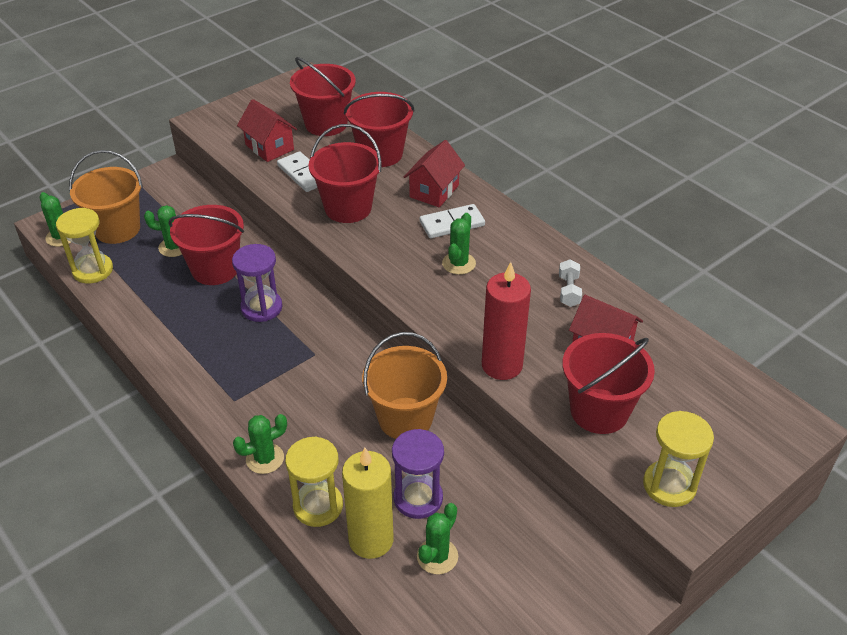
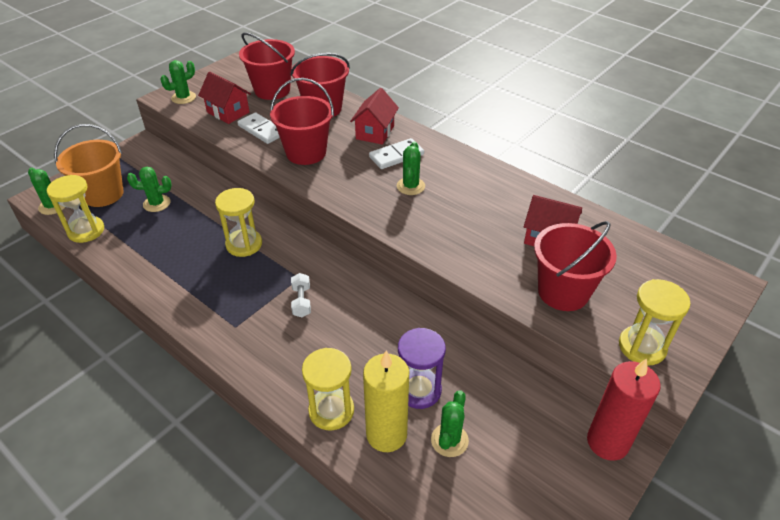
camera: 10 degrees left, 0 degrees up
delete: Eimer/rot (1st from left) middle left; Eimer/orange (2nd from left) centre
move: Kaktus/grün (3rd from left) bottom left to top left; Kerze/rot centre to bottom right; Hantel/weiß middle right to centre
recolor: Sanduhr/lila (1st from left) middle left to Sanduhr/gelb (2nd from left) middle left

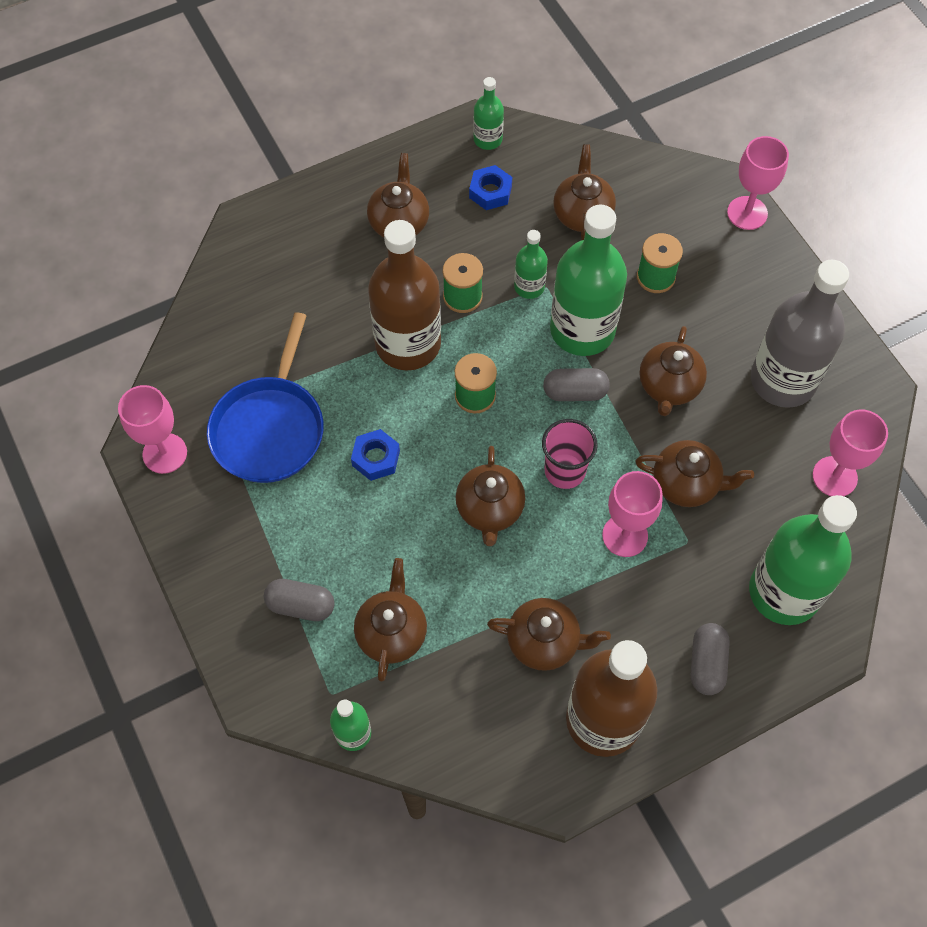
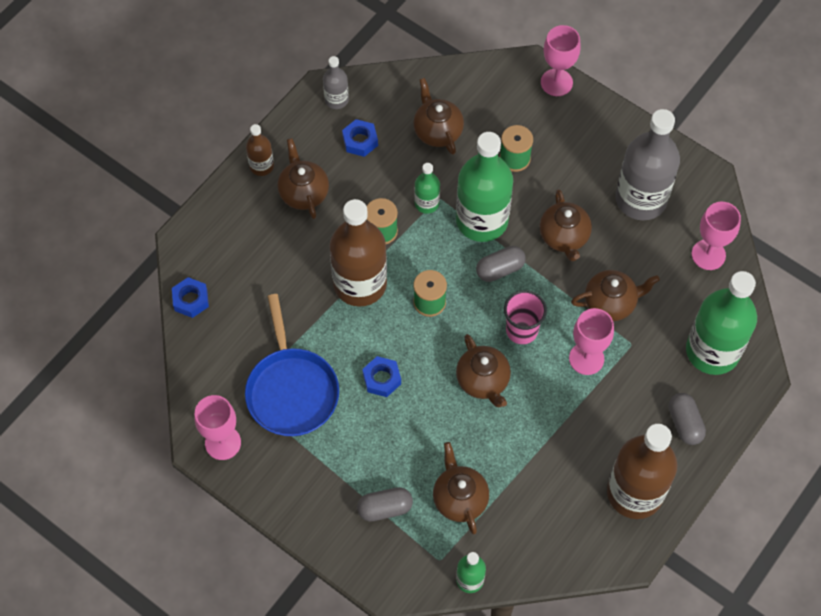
camera: 25 degrees left, 0 degrees up
delete: Teekanne/braun (4th from left) bottom centre
insert: Sechskantmutter/blau (1st from left) middle left; Flasche/braun (1st from left) top left
recolor: Flasche/grün (2nd from left) top centre to Flasche/grau (1st from left) top centre

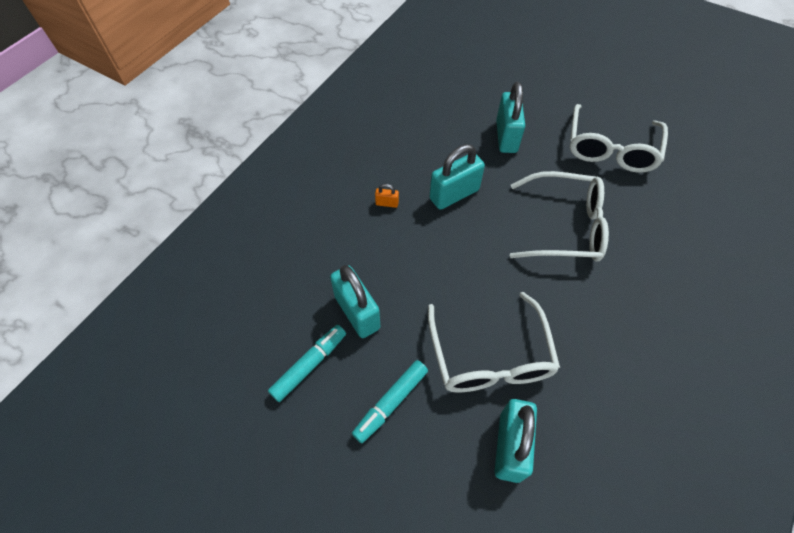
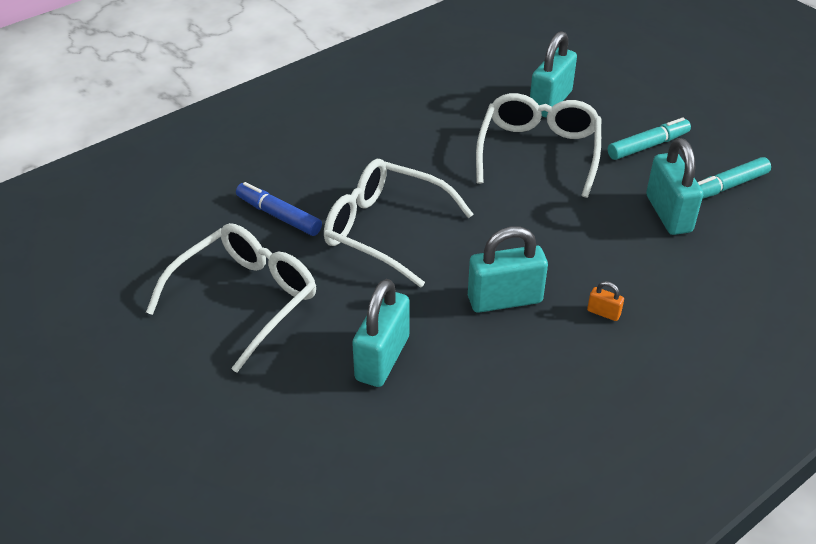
camera: 160 degrees left, 15 degrees down
insert: Filzstift/blau centre

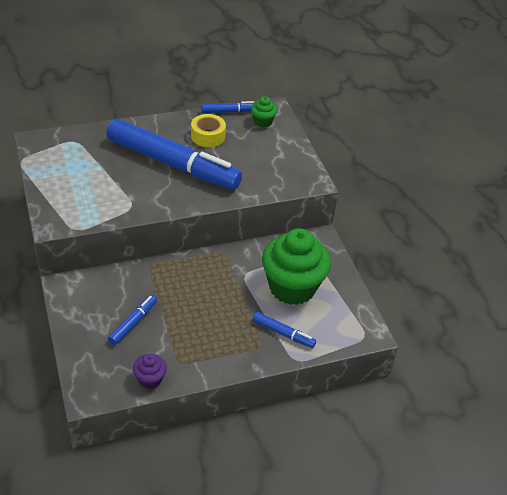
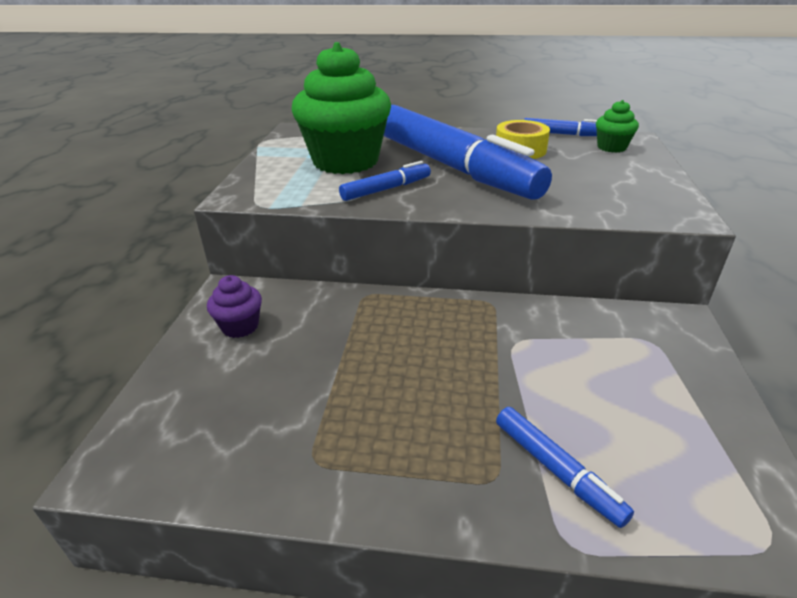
camera: 30 degrees right, 10 degrees down
move: Filzstift/blau (1st from left) middle left to top centre; Muffin/lila bottom left to middle left; Muffin/grün (2nd from left in the first image) centre to Muffin/grün (1st from left) top centre

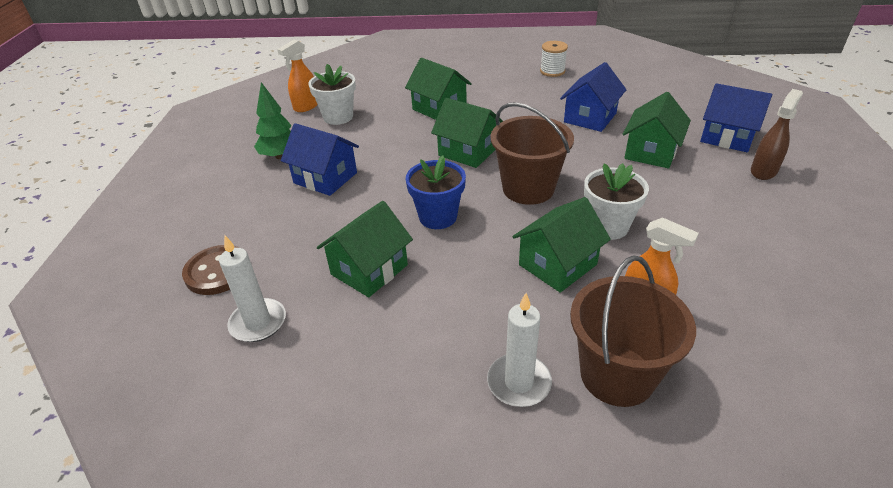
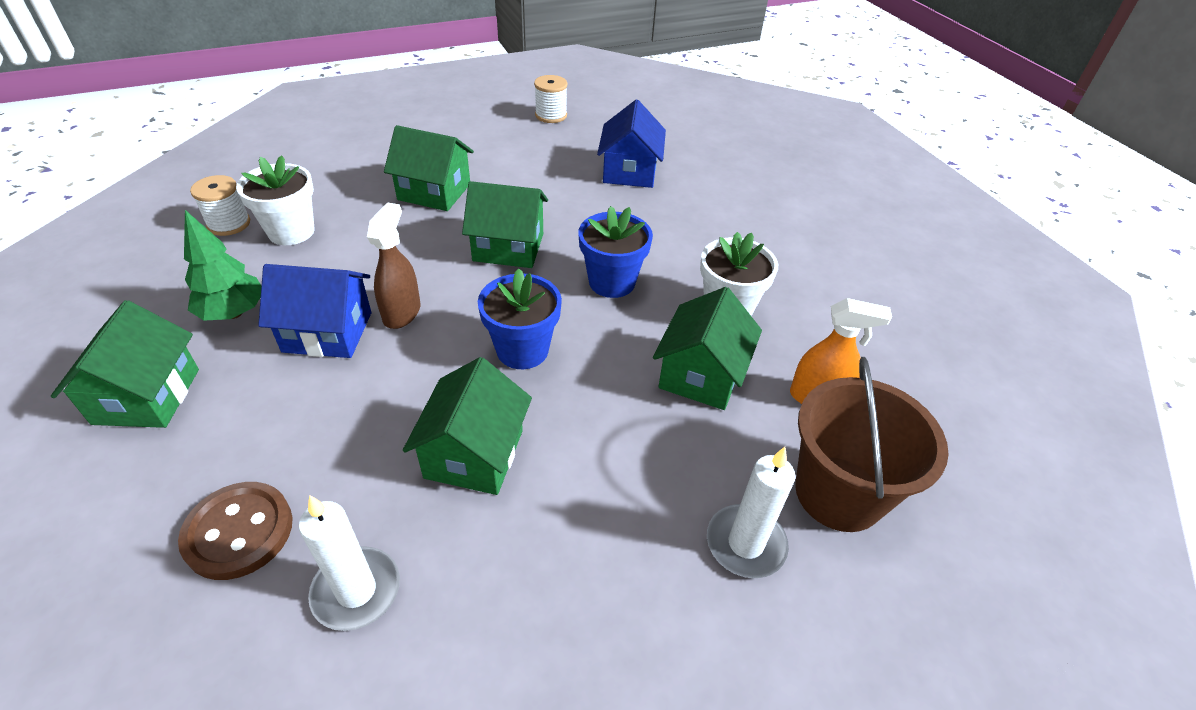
camera: 30 degrees left, 5 degrees up
delete: Haus/blau (3rd from left) top right
move: Haus/grün (5th from left in the first image) top right to Haus/grün (1st from left) middle left; Sprühflasche/braun top right to middle left
replace: Sprühflasche/orange (1st from left) top left to Garnrolle/weiß (1st from left) top left; Eimer/braun (1st from left) top centre to Blumentopf/blau (2nd from left) centre

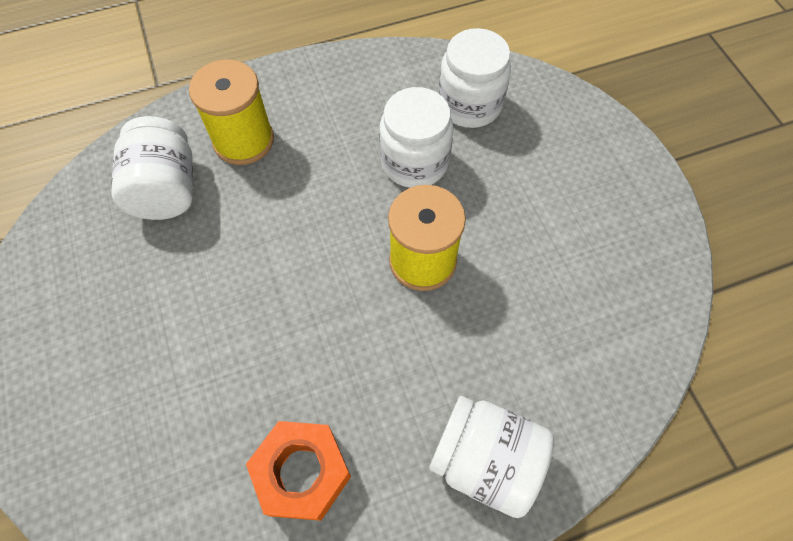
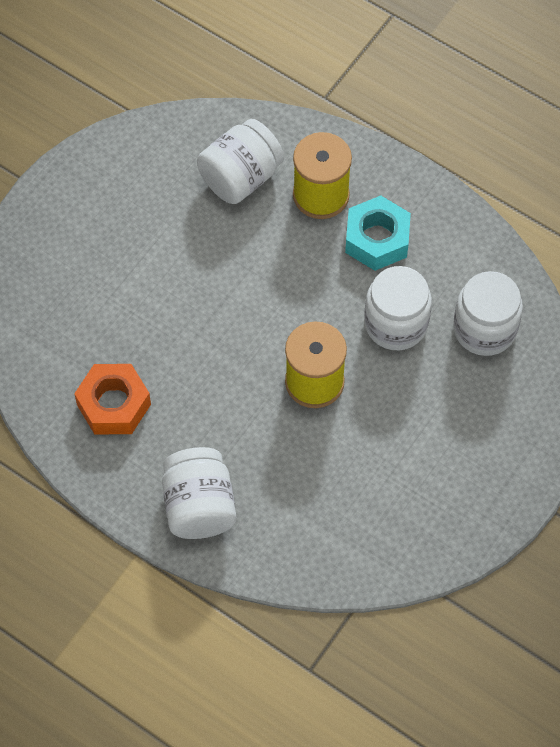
camera: 55 degrees right, 0 degrees up
insert: Sechskantmutter/türkis top right

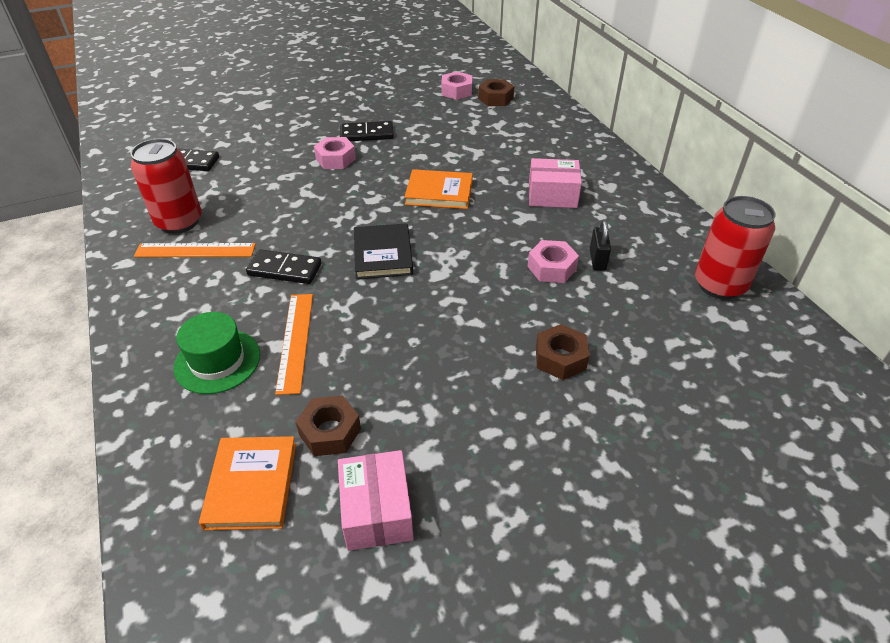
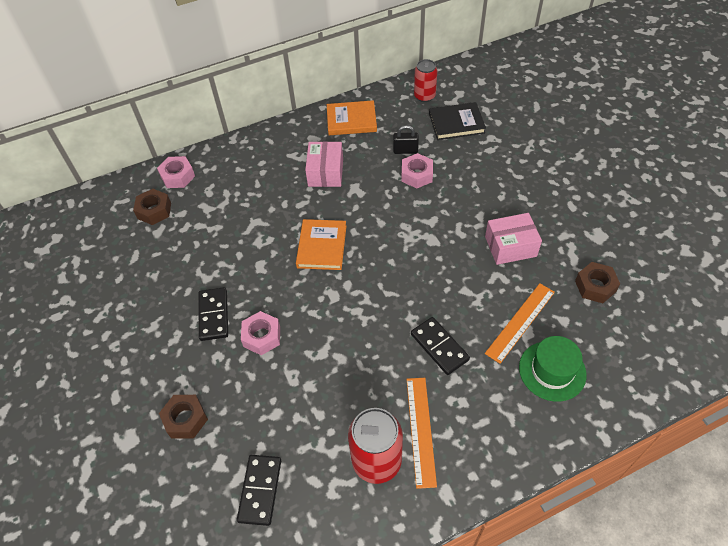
camera: 90 degrees left, 10 degrees up
move: Buch/orange (1st from left in the first image) bottom left to Buch/orange (2nd from left) top centre; Schachtel/rosa (1st from left in the first image) bottom centre to Schachtel/rosa (2nd from left) middle right; Buch/schwarz centre to top centre; Sechskantmutter/rosa (2nd from left in the first image) top centre to Sechskantmutter/rosa (1st from left) top left; Sechskantmutter/braun (3rd from left in the first image) centre to Sechskantmutter/braun (2nd from left) bottom left
rotate: Dominostein/schwarz (2nd from left in the first image) middle left = centre 45 degrees counterclockwise; Lineal/orange (2nd from left) middle left = middle right 45 degrees counterclockwise
resize: Dose/rot (2nd from left) middle right = top centre x0.64

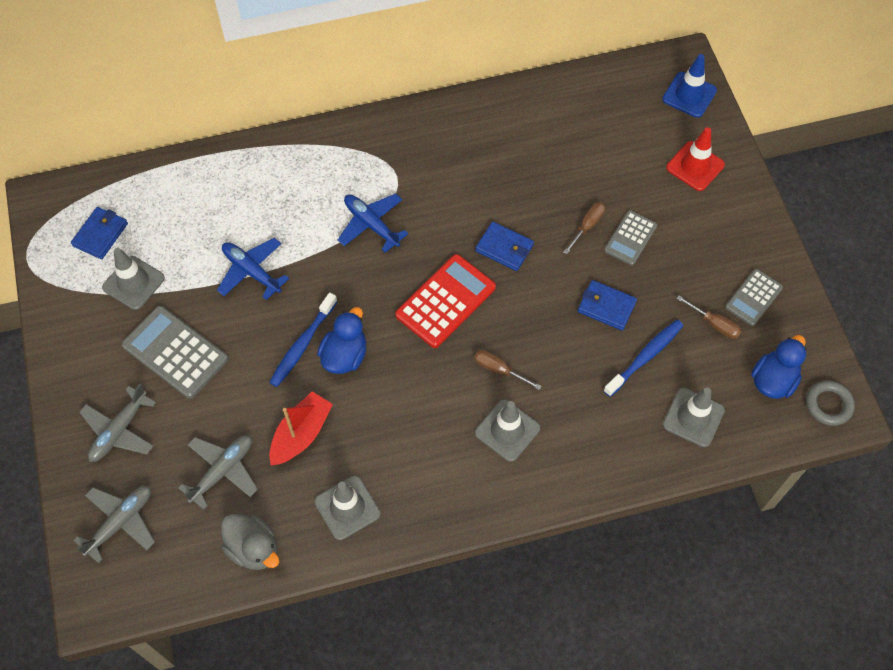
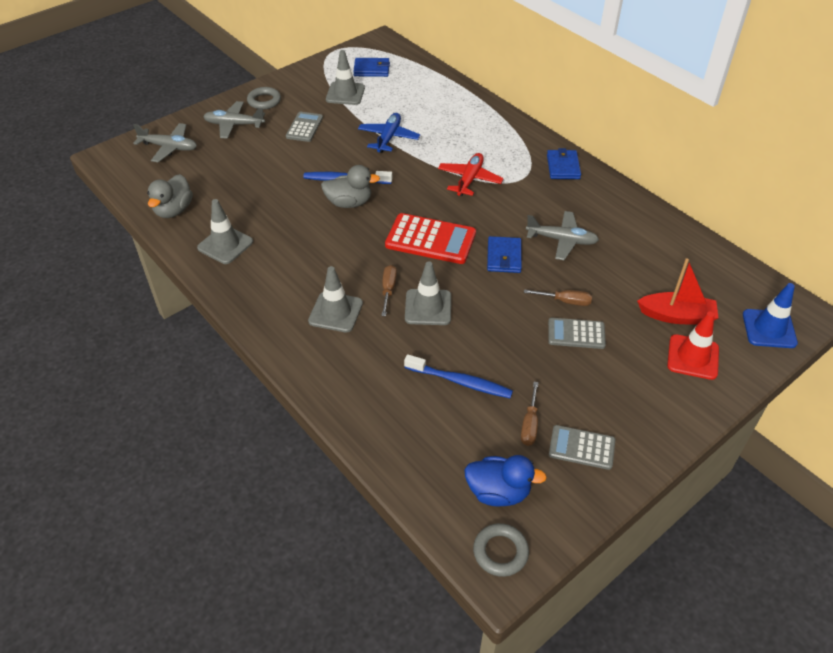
camera: 65 degrees right, 15 degrees down
insert: Ring/grau (1st from left) top left
move: Flugzeug/grau (3rd from left) bottom left to middle right; Boot/rot centre to middle right; Geldbörse/blau (3rd from left) middle right to top right; Leitkegel/grau (4th from left) middle right to centre
recolor: Ente/blau (1st from left) centre to Ente/grau (2nd from left) top centre; Flugzeug/blau (2nd from left) top centre to Flugzeug/rot top centre
resize: Taschenrechner/grau (1st from left) middle left = top centre x0.61

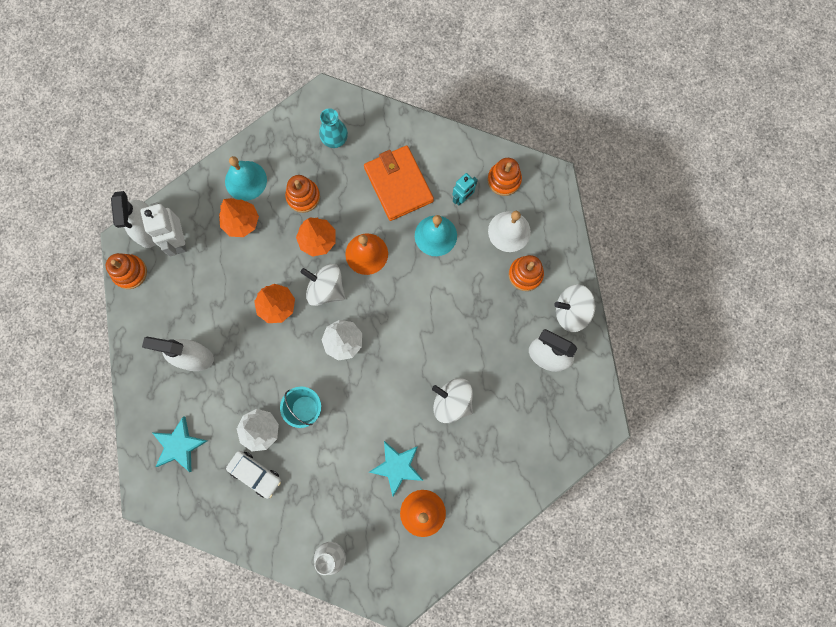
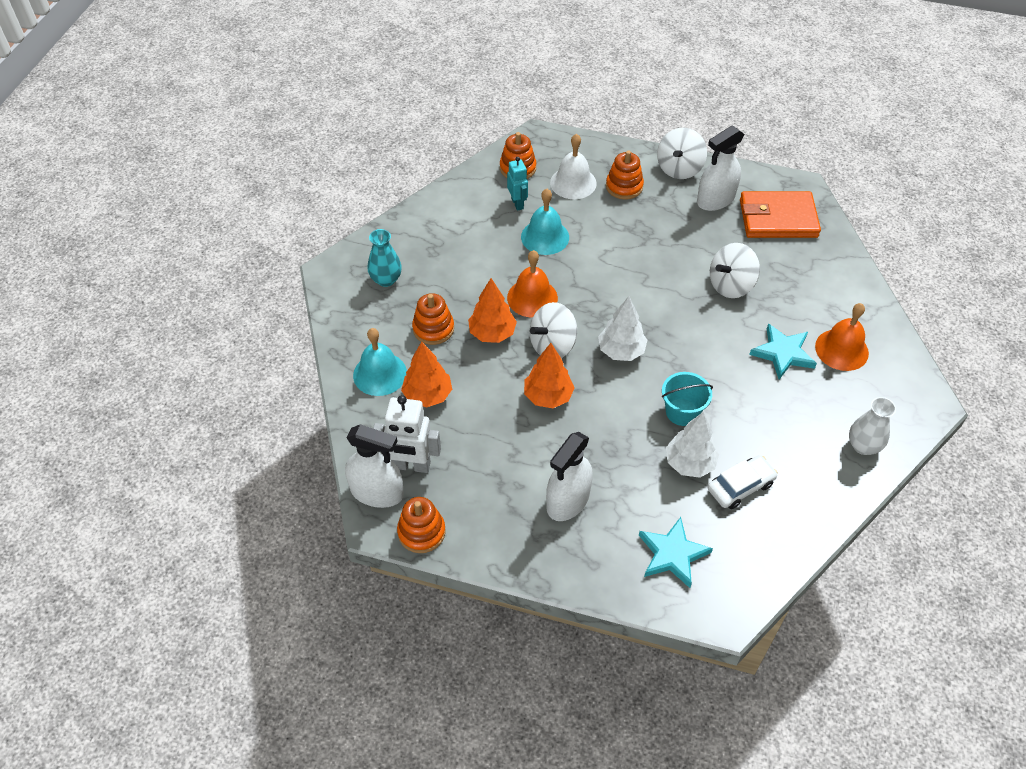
camera: 65 degrees left, 25 degrees down
move: Geldbörse/orange top centre to top right

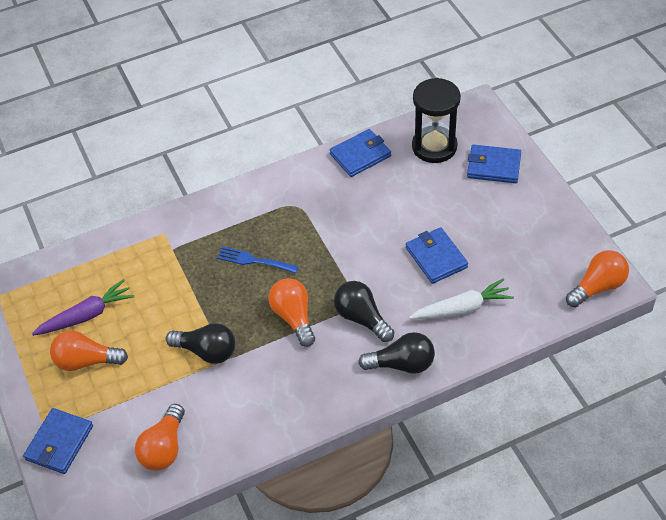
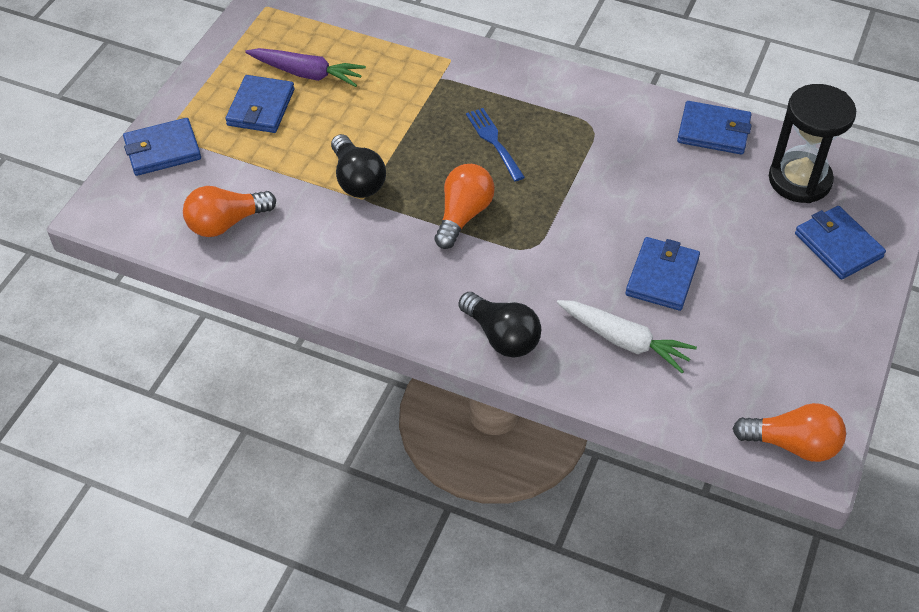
camera: 45 degrees right, 0 degrees up
delete: Glühbirne/schwarz (2nd from left) centre
replace: Glühbirne/orange (1st from left) bottom left to Geldbörse/blau (2nd from left) top left

